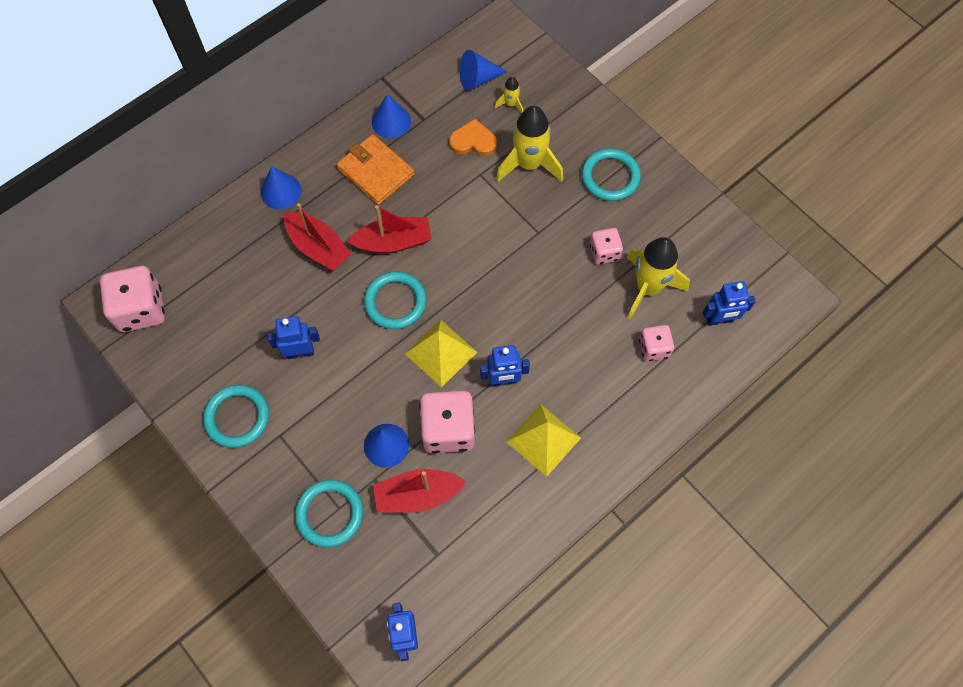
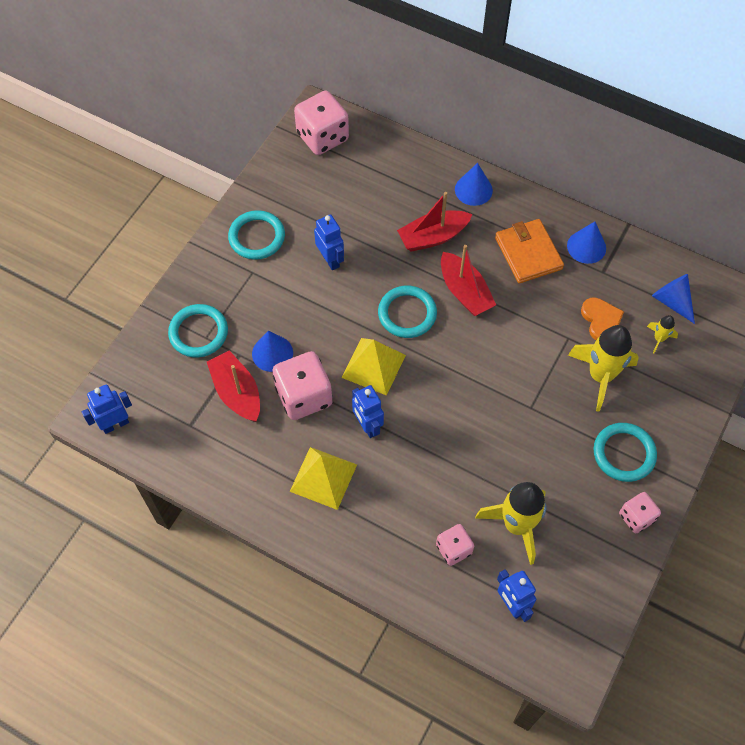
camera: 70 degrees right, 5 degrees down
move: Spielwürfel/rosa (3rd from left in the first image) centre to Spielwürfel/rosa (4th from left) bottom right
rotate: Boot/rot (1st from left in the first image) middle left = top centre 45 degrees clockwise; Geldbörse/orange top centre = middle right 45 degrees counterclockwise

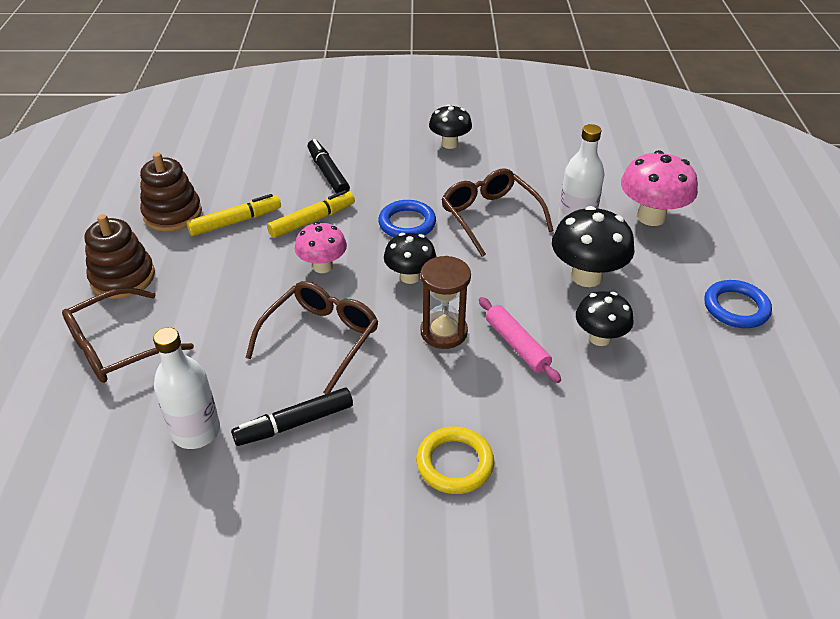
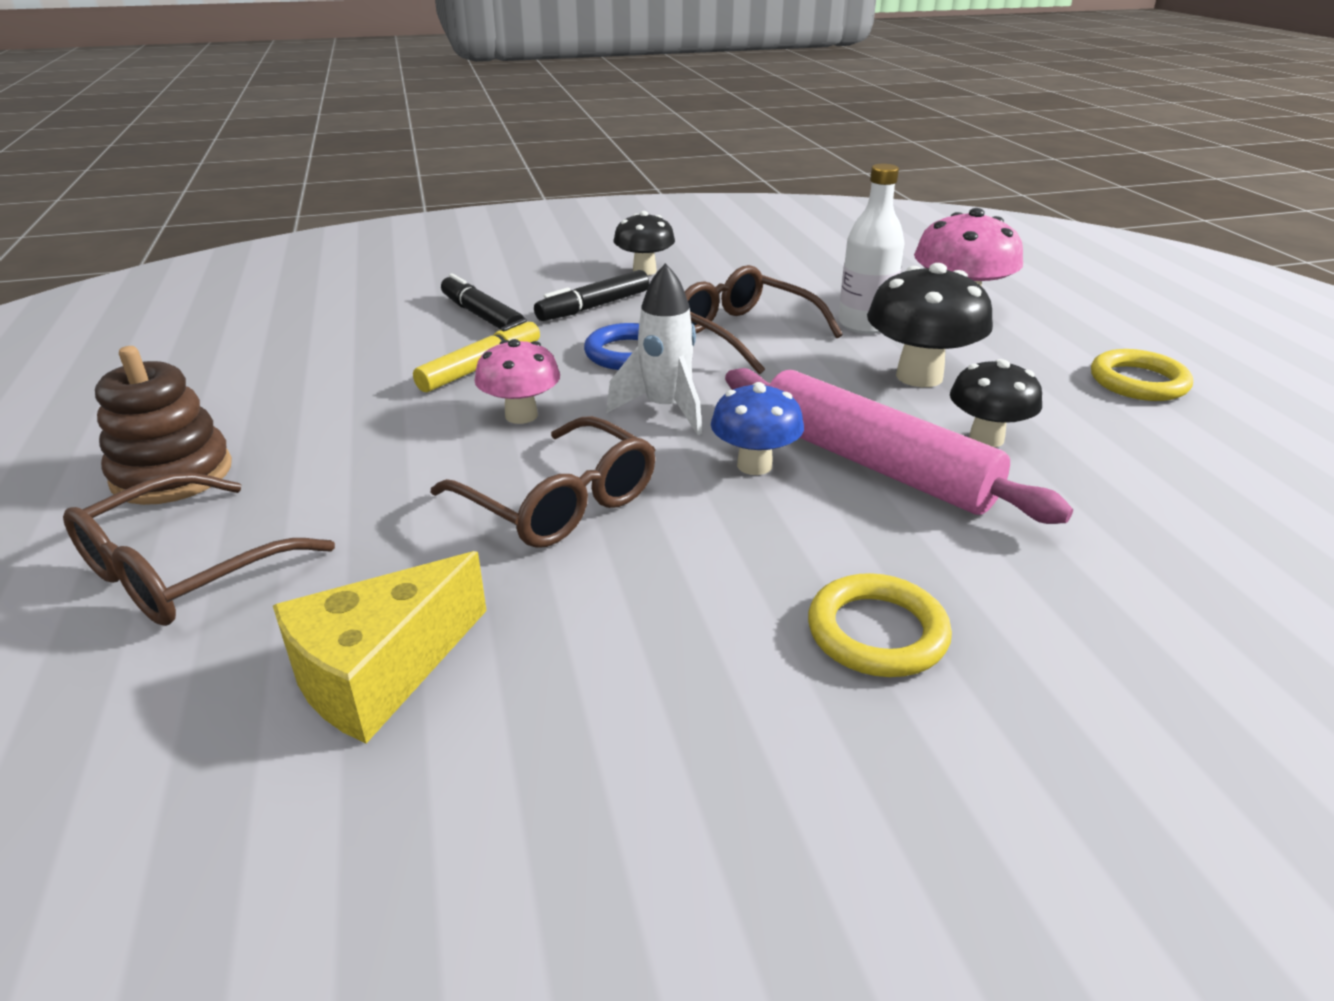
camera: 15 degrees left, 10 degrees down
delete: Stapelspielzeug/braun (2nd from left) top left; Filzstift/gelb (1st from left) middle left
move: Filzstift/schwarz (1st from left in the first image) bottom centre to Filzstift/schwarz (2nd from left) top centre
replace: Flasche/weiß (1st from left) middle left to Käse/gelb middle left; Pilz/schwarz (1st from left) centre to Rakete/weiß centre; Sanduhr/braun centre to Pilz/blau centre
recolor: Ring/blau (2nd from left) middle right to Ring/gelb (2nd from left) middle right
rotate: Brille/braun (2nd from left) centre = centre 120 degrees clockwise
resize: Nudelholz/rosa centre = middle right x1.82

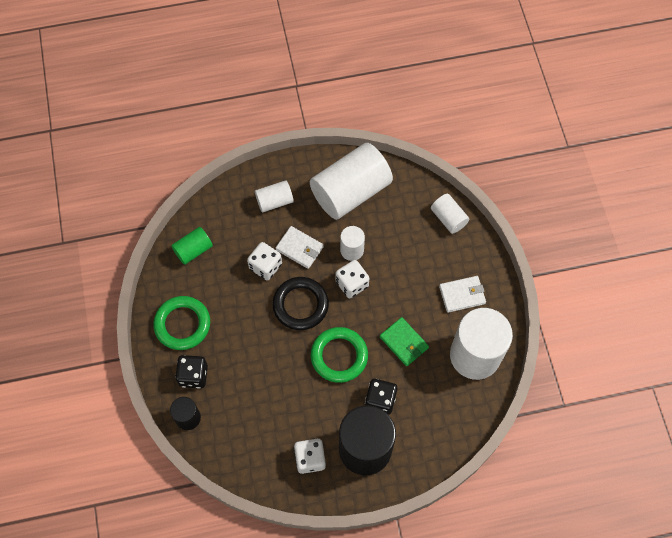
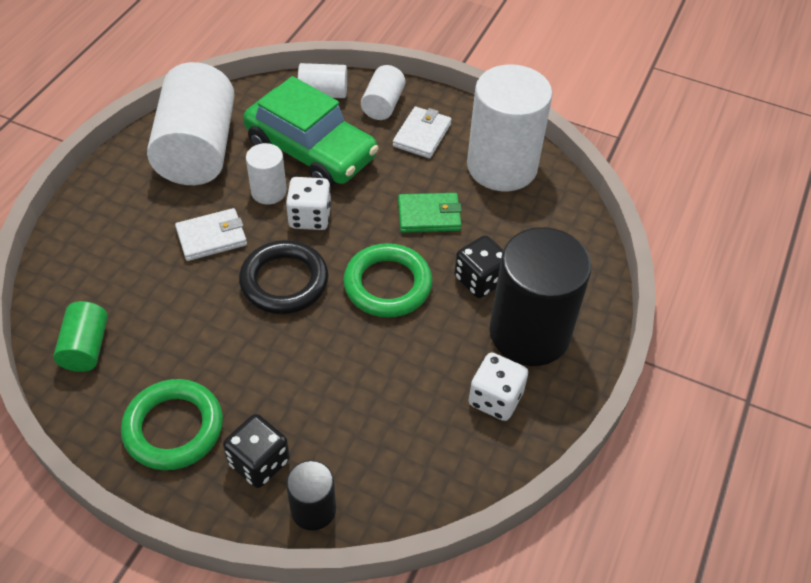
camera: 55 degrees left, 15 degrees down
delete: Spielwürfel/weiß (1st from left) centre
insert: Auto/grün top centre
move: Vollzylinder/weiß (1st from left in the first image) centre to Vollzylinder/weiß (4th from left) top centre

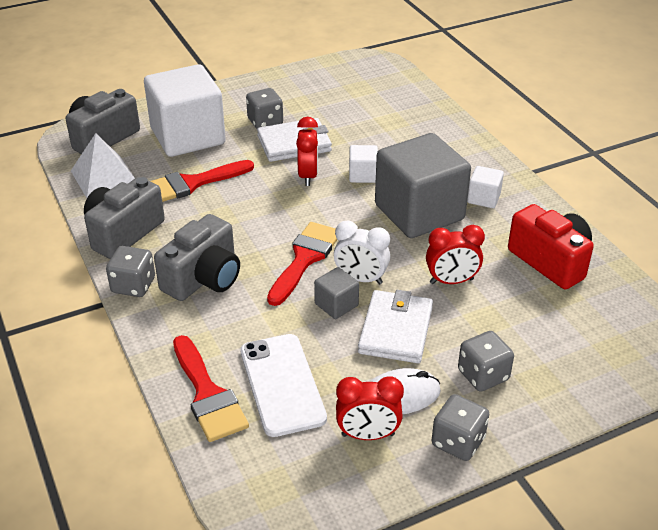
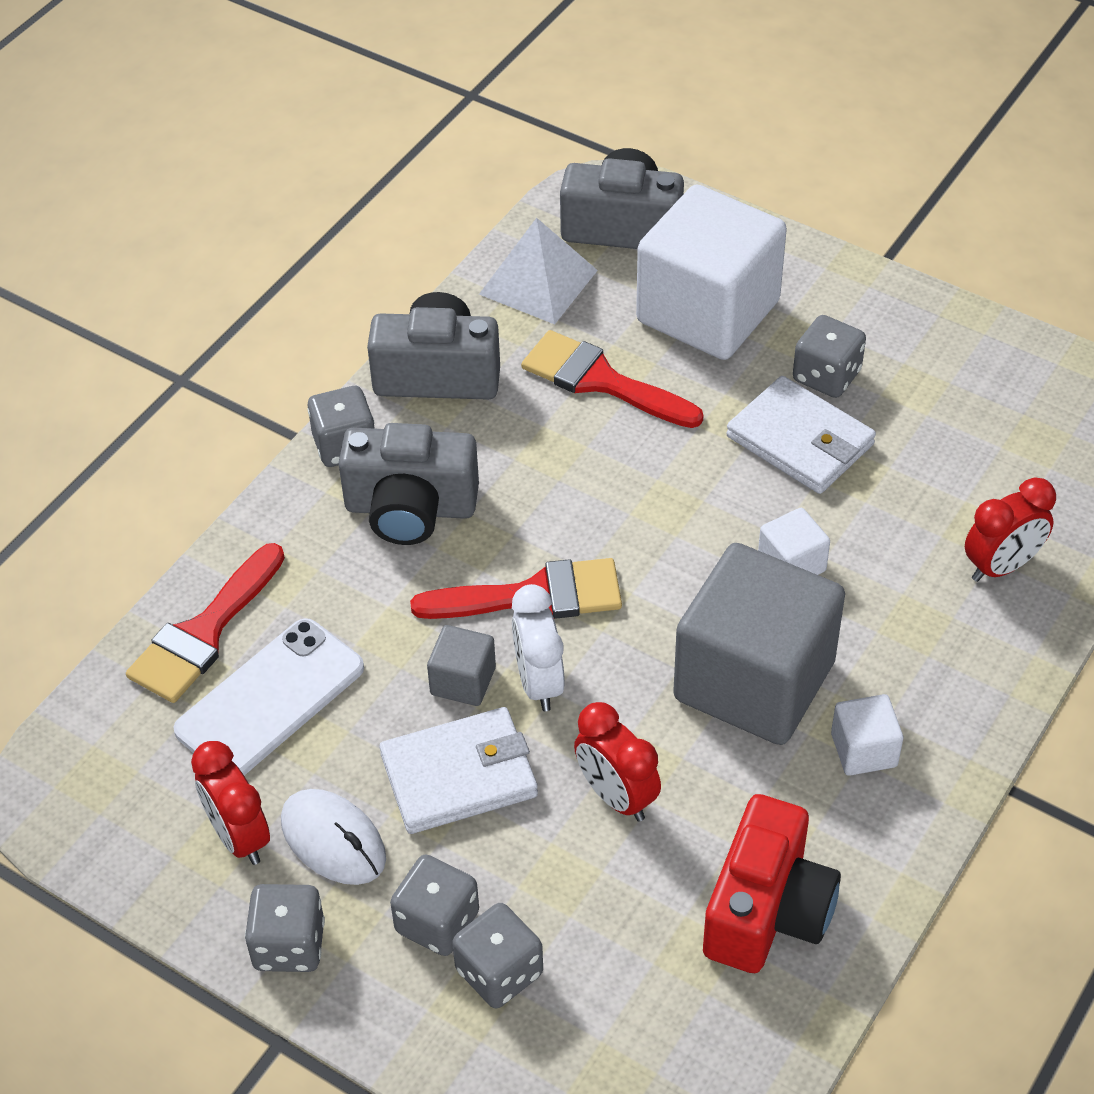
camera: 60 degrees right, 10 degrees up
insert: Spielwürfel/grau (4th from left) bottom centre
move: Wecker/rot (1st from left in the first image) top centre to Wecker/rot (3rd from left) middle right

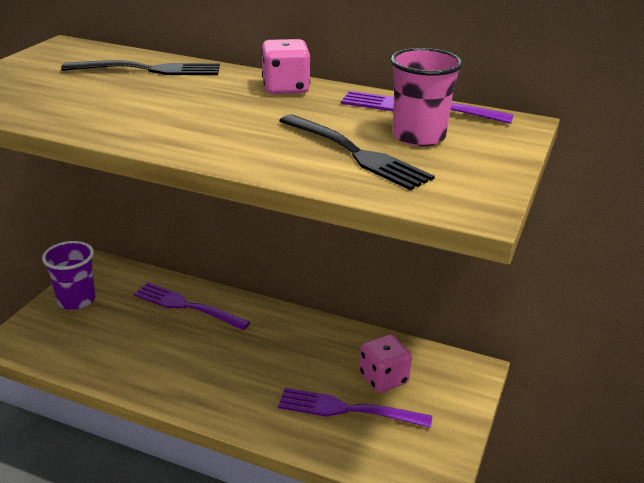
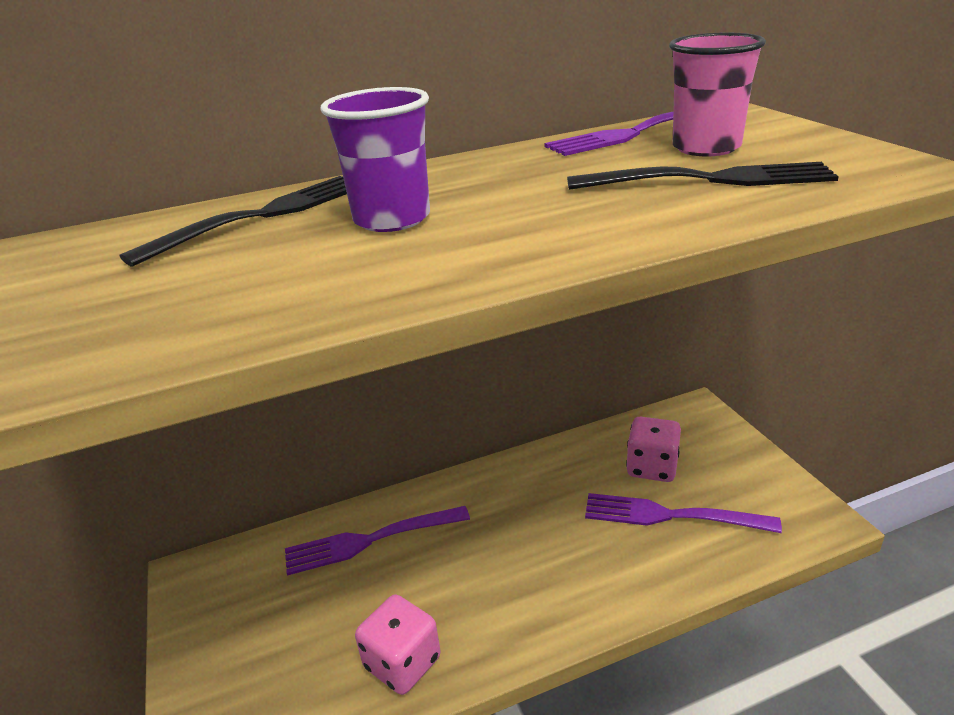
camera: 40 degrees left, 0 degrees up
move: Becher/lila middle left to top centre; Spielwürfel/rosa (1st from left) top centre to bottom centre
rotate: Gabel/lila (2nd from left in the first image) bottom centre = bottom right 45 degrees clockwise

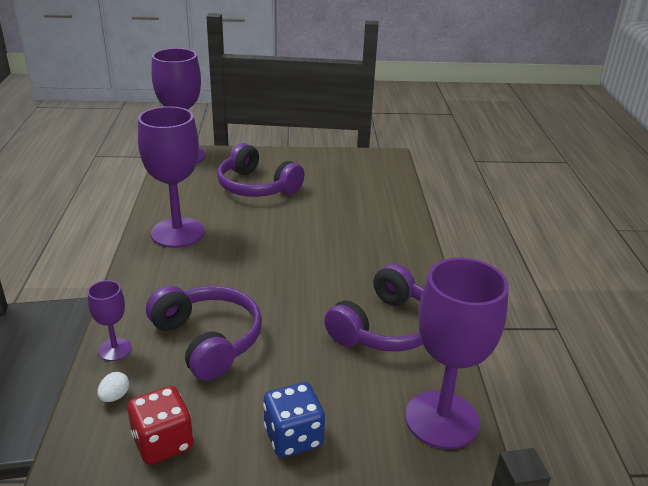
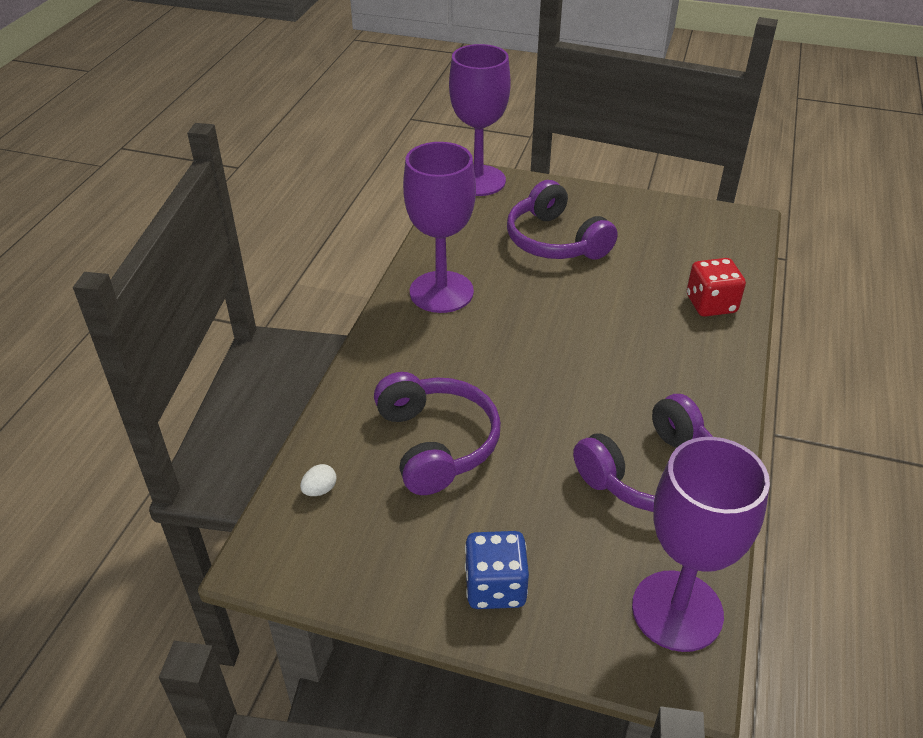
camera: 20 degrees right, 10 degrees up
delete: Kelch/lila (1st from left) middle left
move: Spielwürfel/rot bottom left to middle right

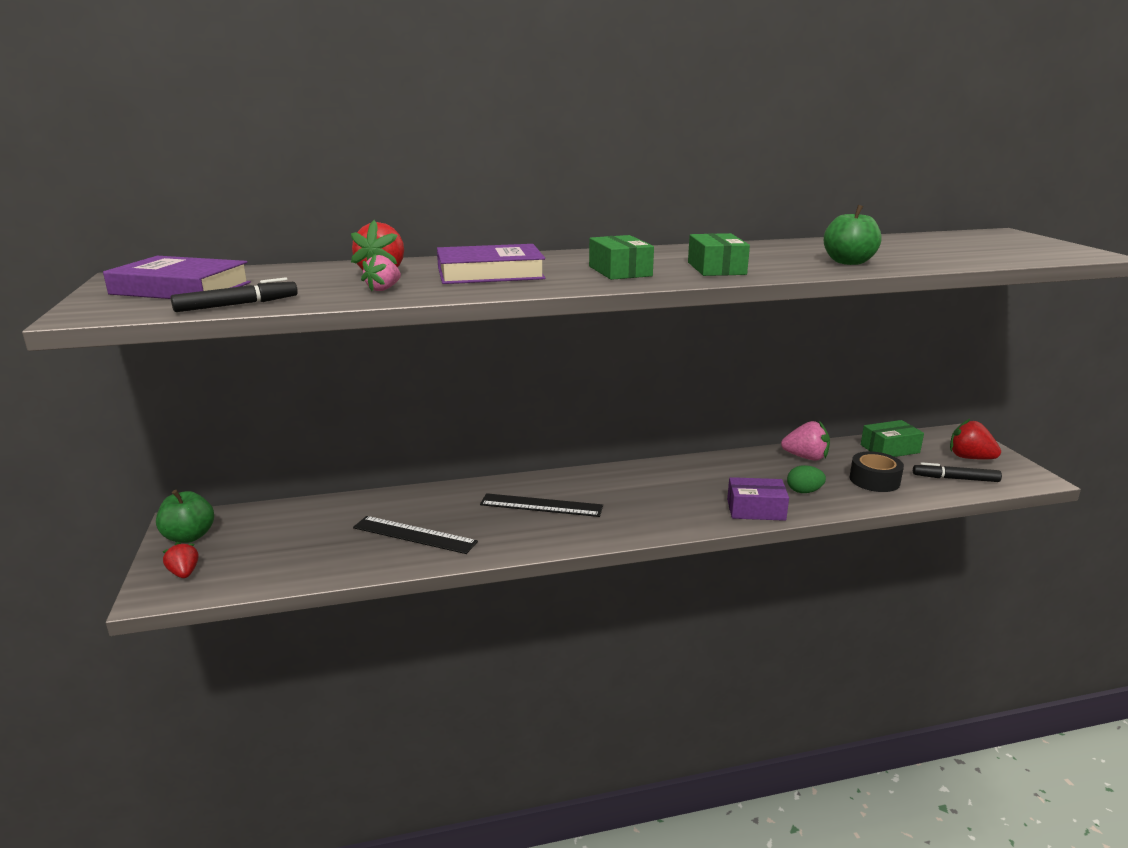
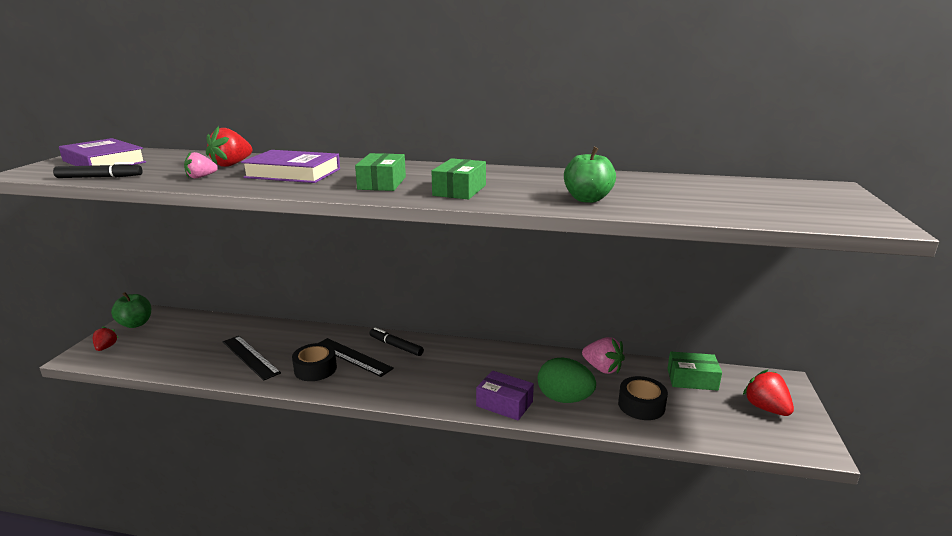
camera: 25 degrees right, 0 degrees up
insert: Klebeband/schwarz (1st from left) bottom left
move: Filzstift/schwarz (2nd from left) middle right to centre
resize: Ei/grün middle right = bottom centre x1.73

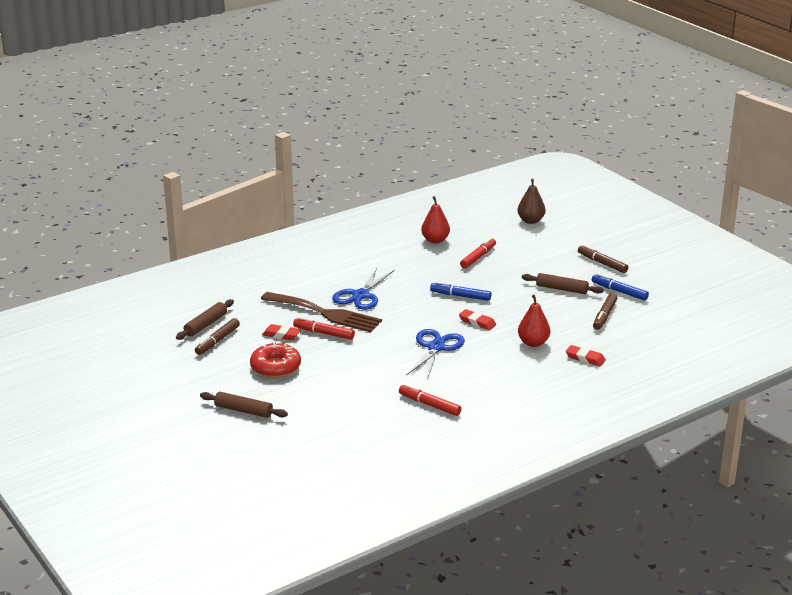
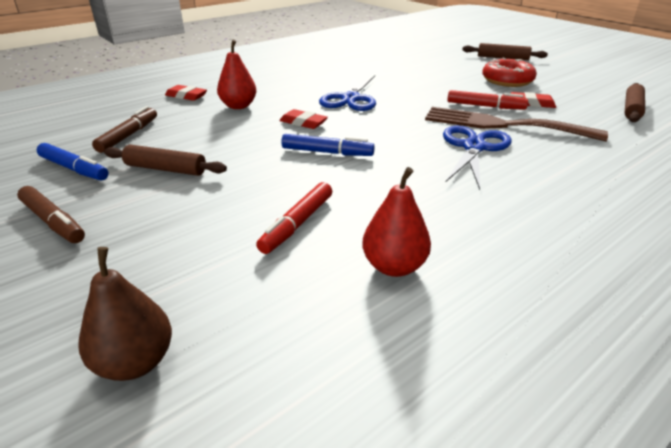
camera: 175 degrees right, 5 degrees up
delete: Filzstift/braun (1st from left) middle left; Filzstift/rot (2nd from left) bottom centre

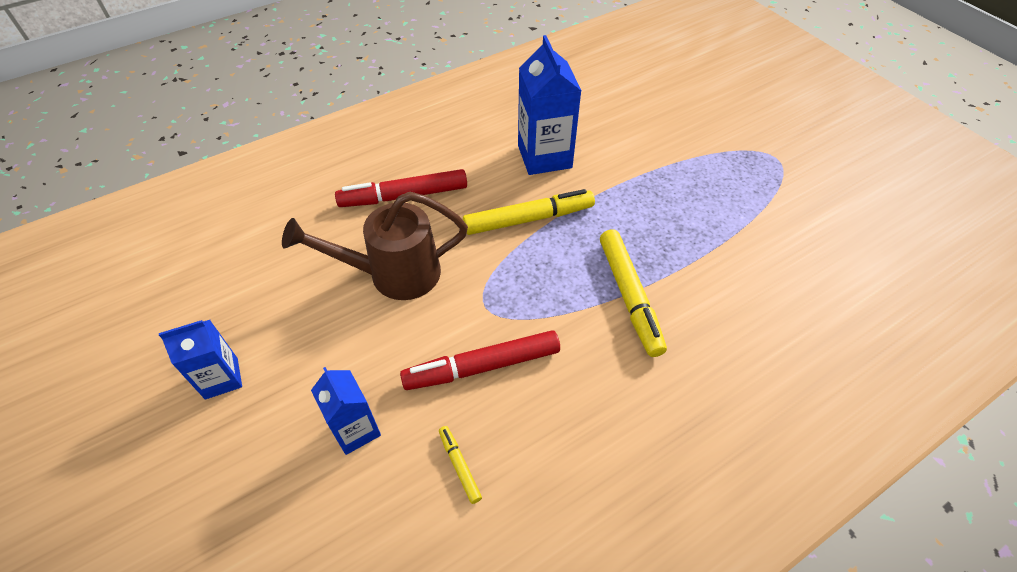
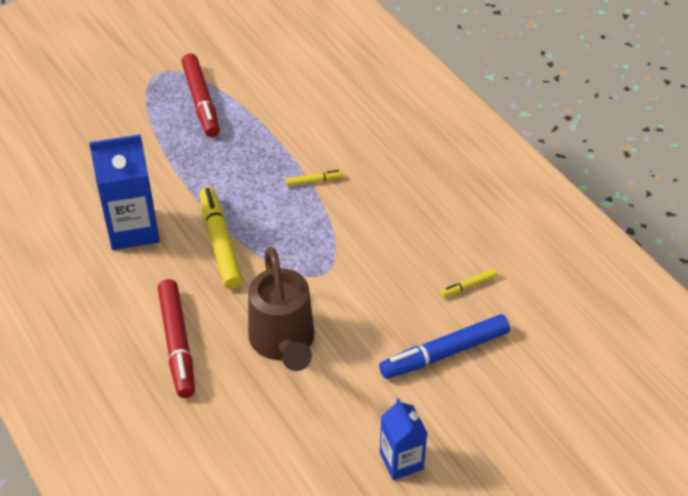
camera: 90 degrees left, 5 degrees down
move: Filzstift/rot (2nd from left) centre to top left
replace: Getränkekarton/blau (2nd from left) bottom centre to Filzstift/blau bottom centre
resize: Filzstift/gelb (3rd from left in the first image) centre = centre x0.47

